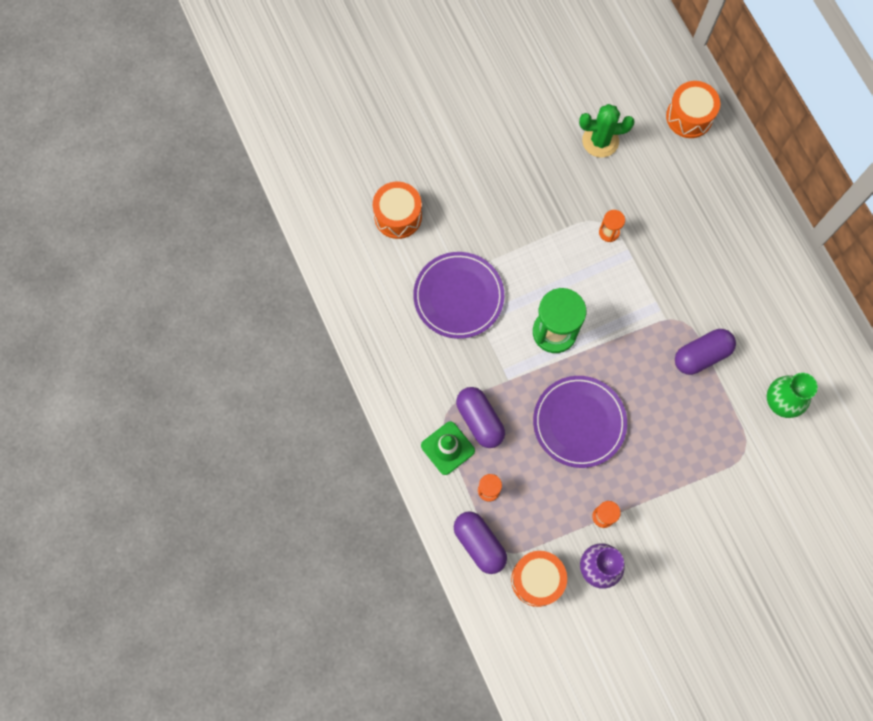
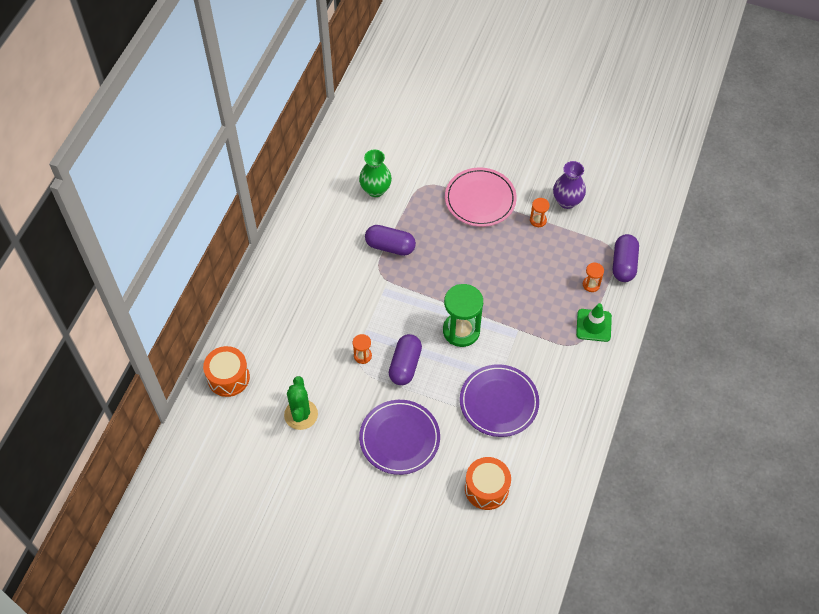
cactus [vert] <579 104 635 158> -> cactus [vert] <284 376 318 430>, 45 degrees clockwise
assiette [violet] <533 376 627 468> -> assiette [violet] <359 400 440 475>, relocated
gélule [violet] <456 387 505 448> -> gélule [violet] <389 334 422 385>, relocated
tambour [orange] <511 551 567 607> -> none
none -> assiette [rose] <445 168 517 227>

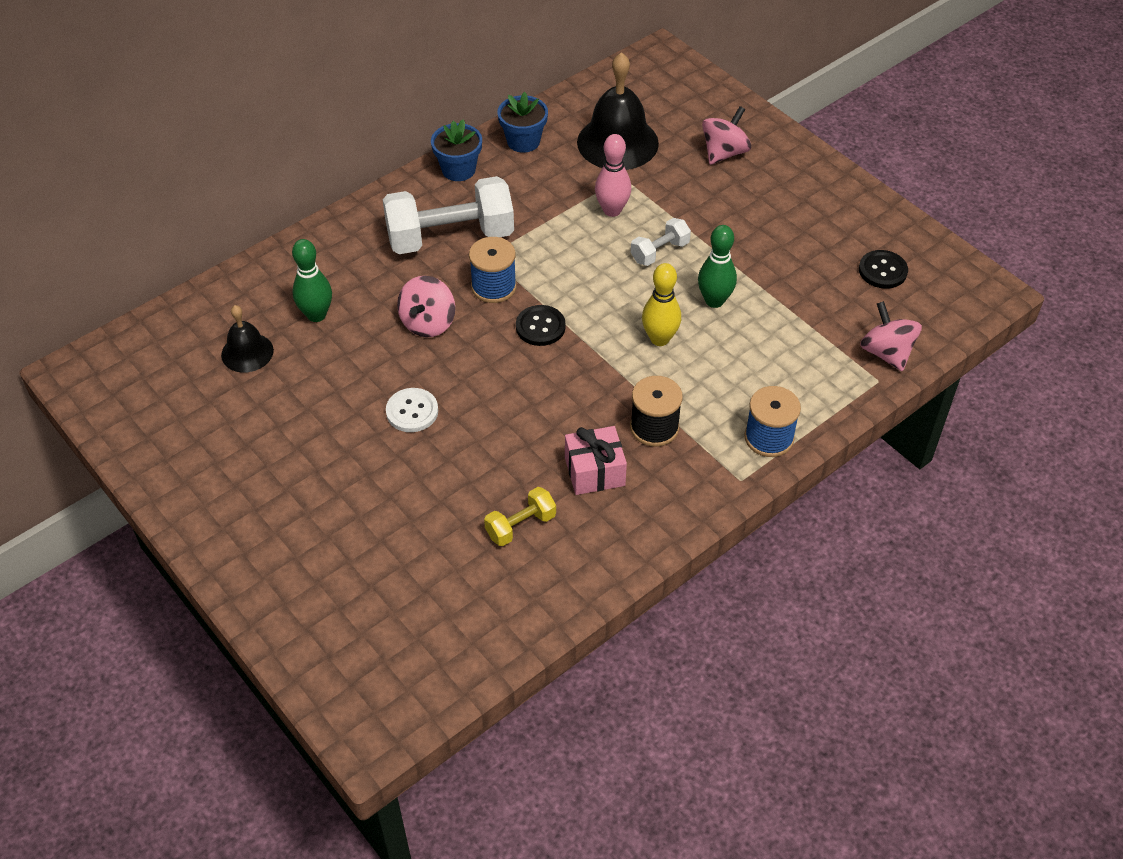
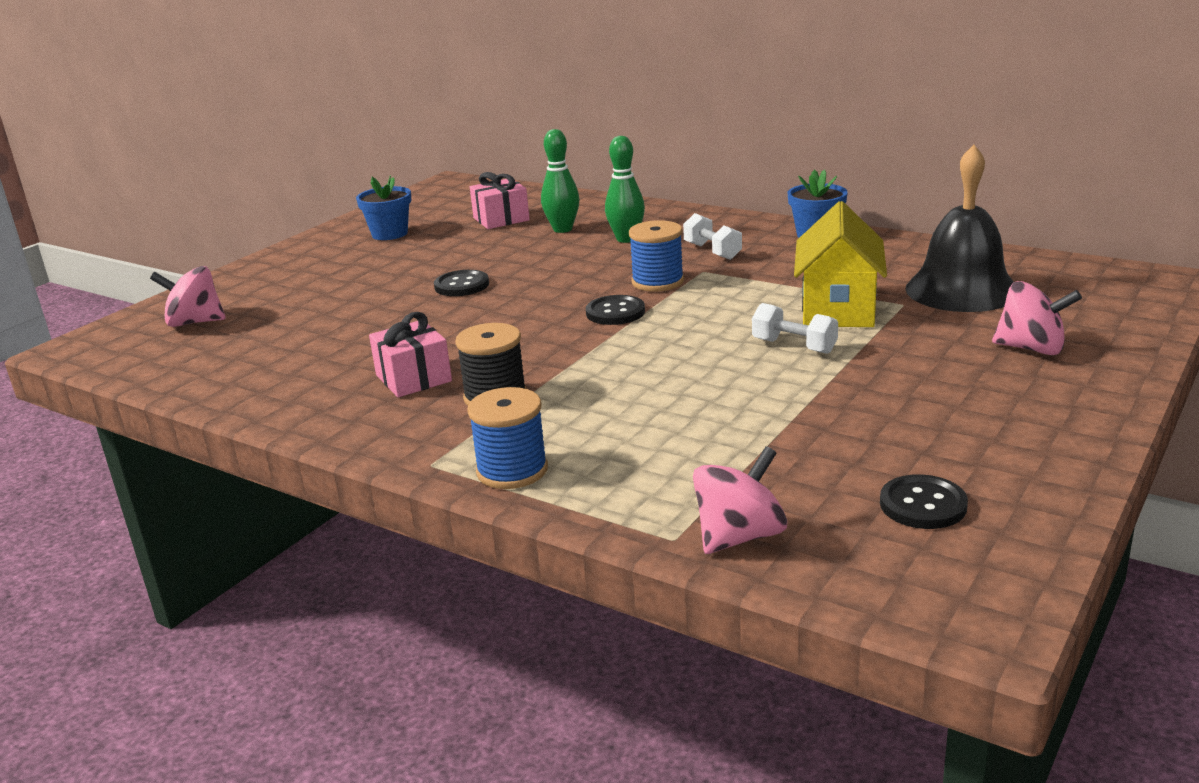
pot de fleurs [bleu] <497 92 548 153> -> pot de fleurs [bleu] <356 175 411 240>, relocated
quille [rose] <595 134 631 217> -> maison [jaune] <794 201 887 327>
haltère [blanc] <383 176 514 254> -> haltère [blanc] <683 213 742 260>, x0.48
quille [vert] <698 225 737 308> -> quille [vert] <605 136 645 243>, relocated
quille [jaune] <642 263 681 346> -> none
toupie [rose] <397 276 455 337> -> toupie [rose] <150 266 226 327>, relocated
cloche [noir] <221 305 274 373> -> cadeau [rose] <470 172 530 229>
bouton [blanc] <386 388 438 432> -> bouton [noir] <434 270 489 296>
haltère [jaune] <484 487 556 546> -> none

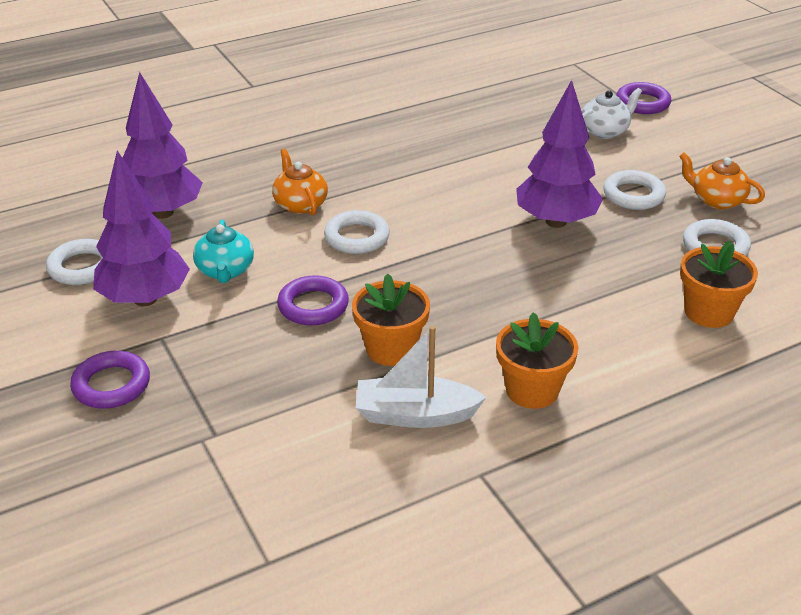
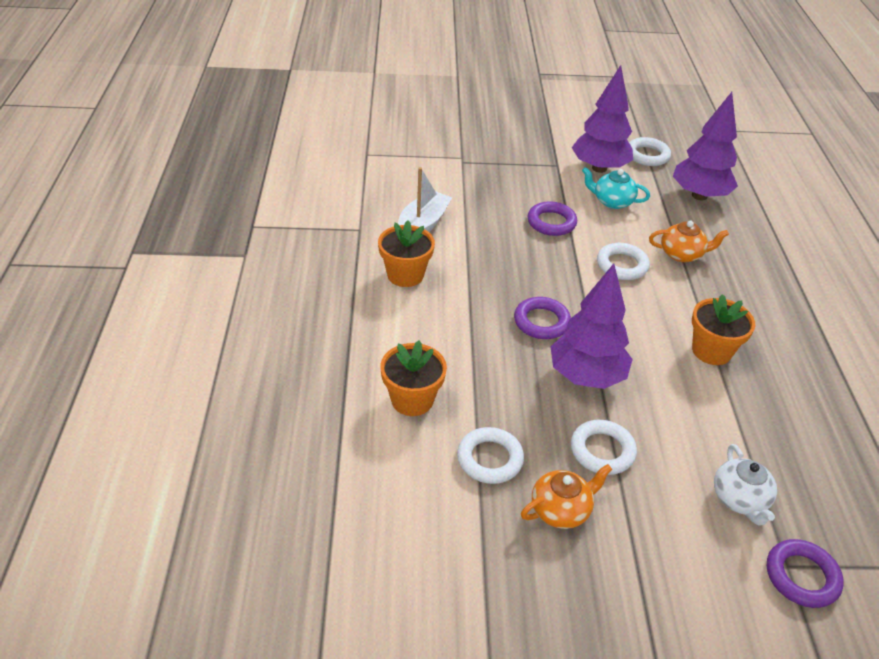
pot de fleurs [orange] <352 273 430 366> -> pot de fleurs [orange] <692 294 755 365>, relocated
anneau [violet] <70 351 150 409> -> anneau [violet] <514 297 571 339>, relocated

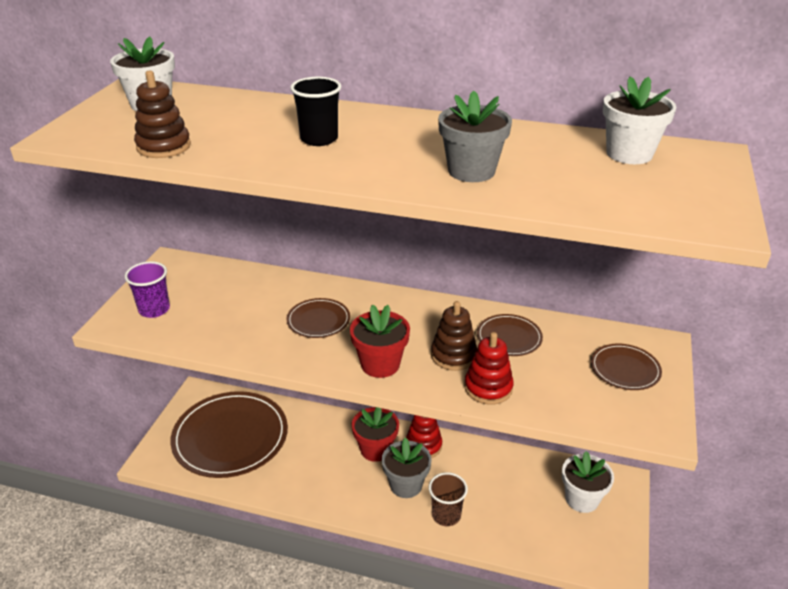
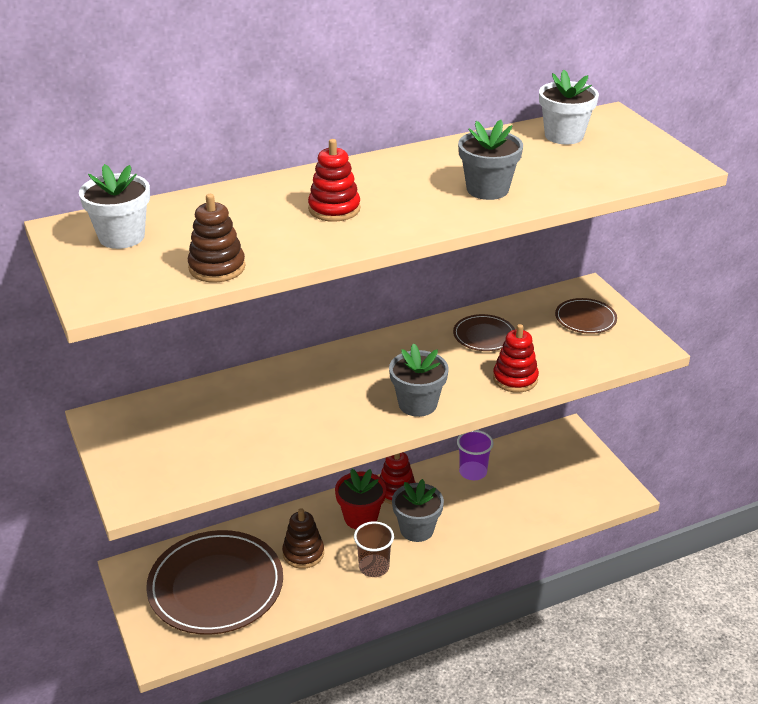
gobelet [noir] <290 77 341 146> -> jouet à empiler [rouge] <308 139 360 222>
gobelet [violet] <124 261 170 318> -> gobelet [violet] <457 430 494 480>, relocated
assiette [marron] <287 298 350 338> -> none
jouet à empiler [marron] <431 301 477 371> -> jouet à empiler [marron] <282 508 324 569>, relocated
pot de fleurs [rouge] <350 305 410 378> -> pot de fleurs [gris] <389 343 448 417>
pot de fleurs [blanc] <562 451 614 513> -> none
gobelet [marron] <429 472 468 526> -> gobelet [marron] <354 521 394 577>, relocated

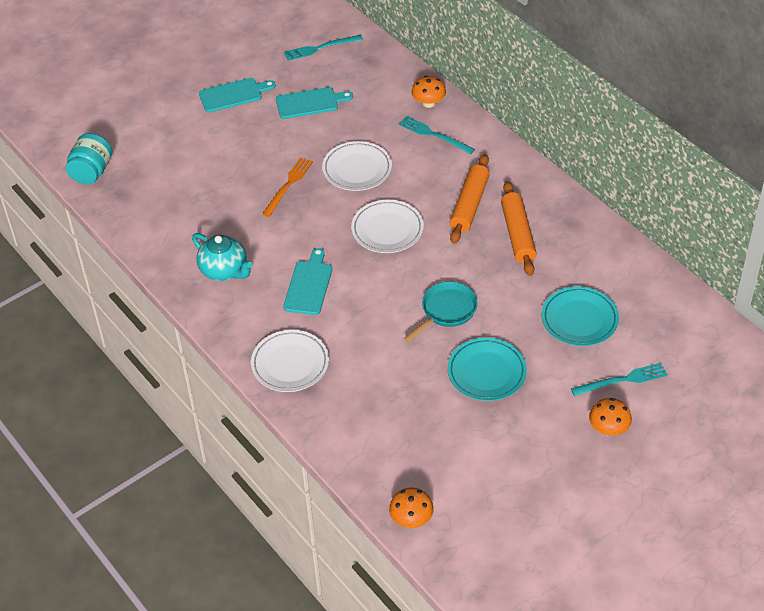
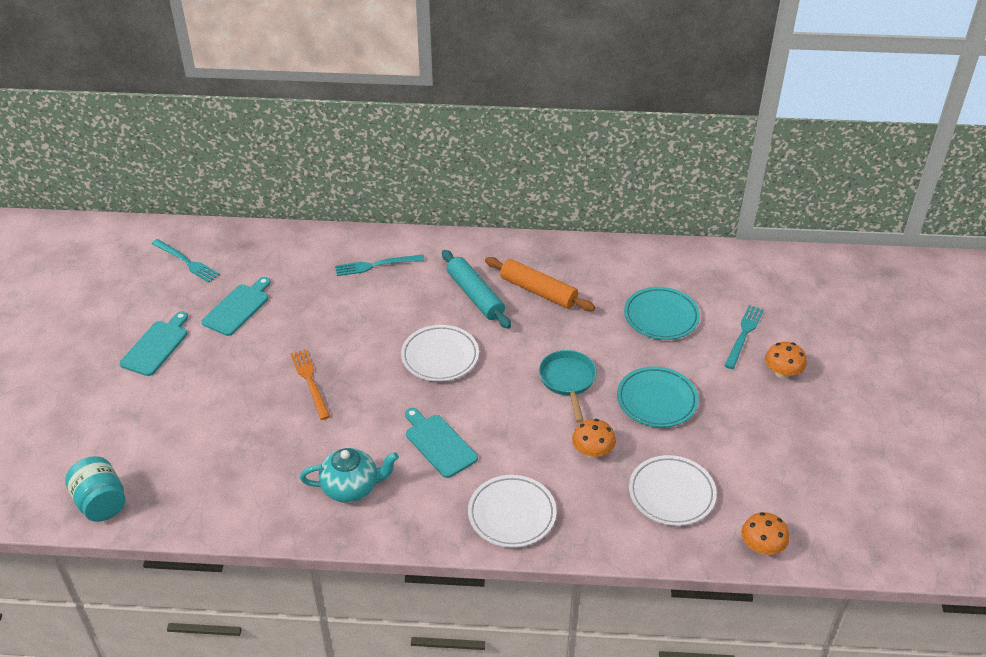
fourchette [turquoise] <284 35 363 61> -> fourchette [turquoise] <152 239 220 283>, 75 degrees counterclockwise
champignon [orange] <411 76 446 108> -> champignon [orange] <572 419 616 458>, relocated
assiette [blanc] <322 141 392 191> -> assiette [blanc] <629 455 717 526>, relocated
rouleau à pâtisserie [orange] <450 154 490 244> -> rouleau à pâtisserie [turquoise] <442 250 511 329>

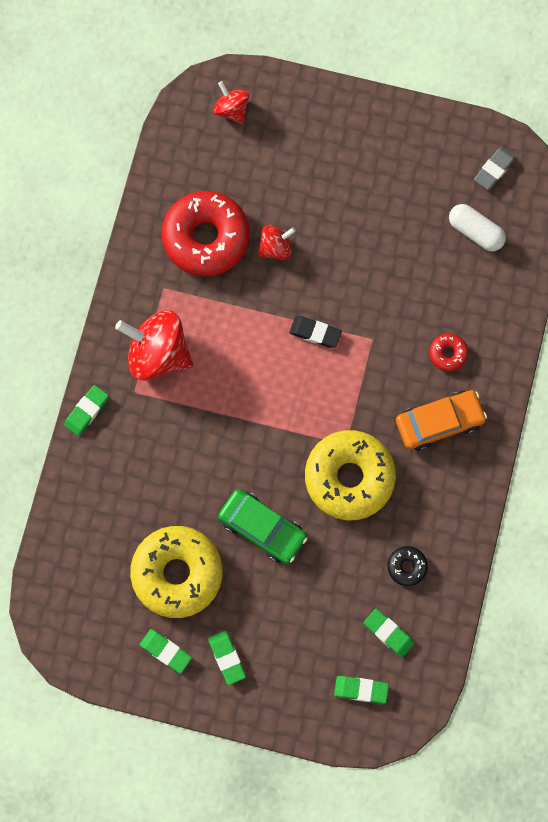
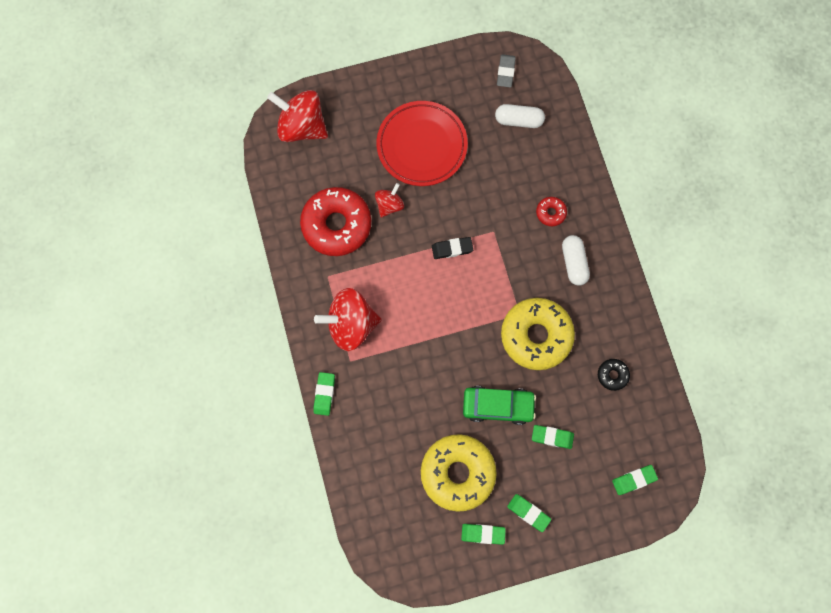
toupie [rouge] <214 81 249 124> -> toupie [rouge] <267 90 328 142>, x1.87
voiture [orange] <396 390 487 451> -> gélule [blanc] <562 235 590 286>
gomme [vert] <364 609 414 657> -> gomme [vert] <532 425 574 449>, relocated
none -> assiette [rouge] <377 101 468 186>

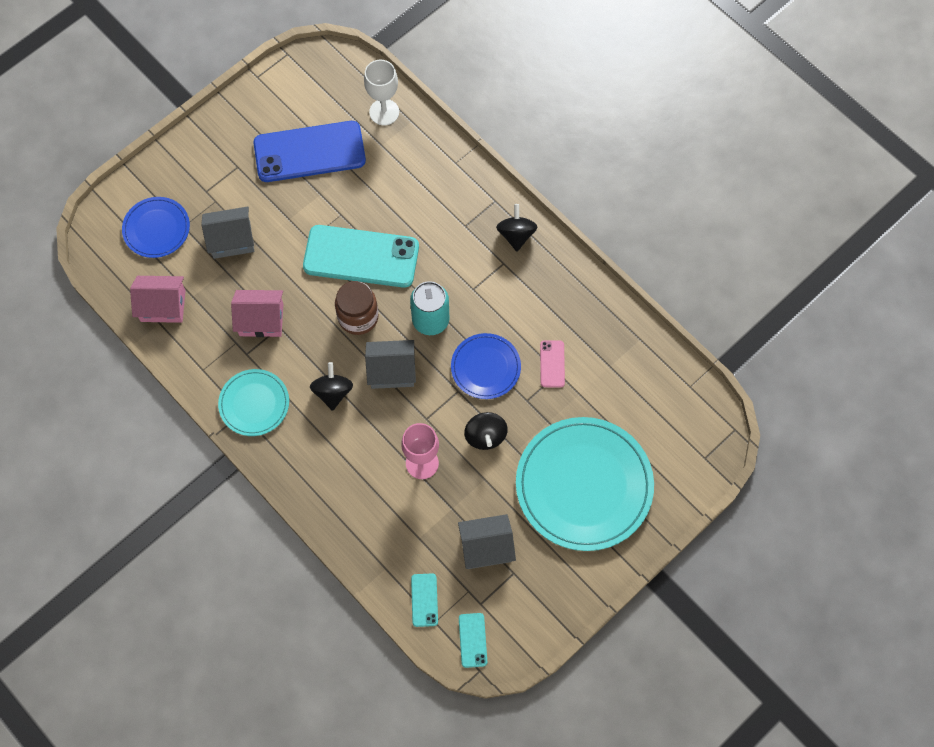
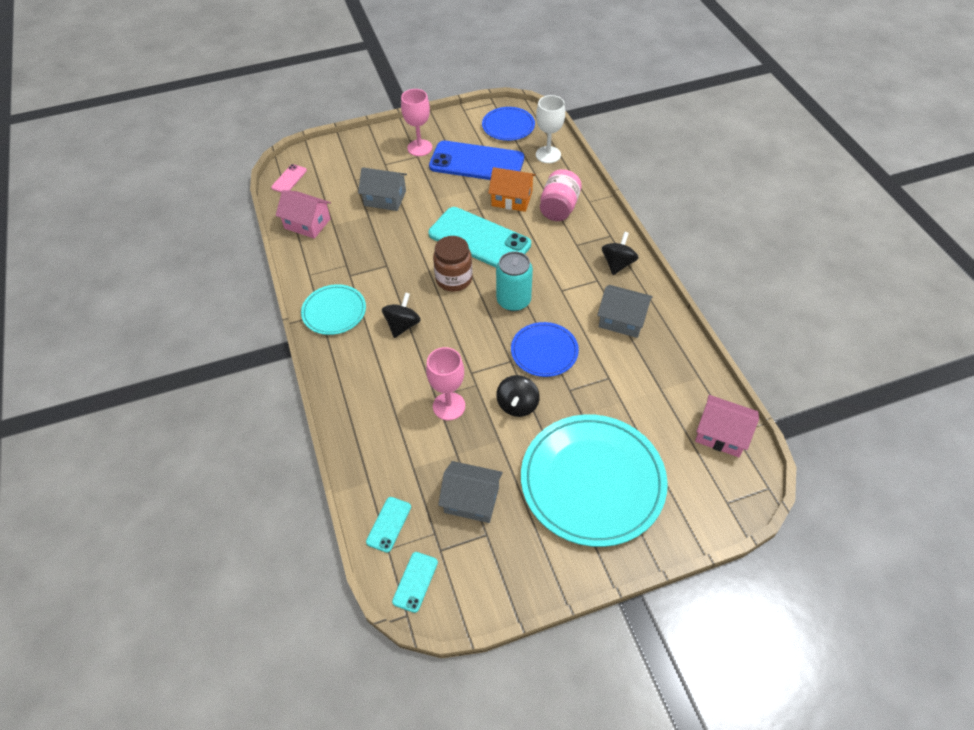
assiette [bleu] <122 197 190 258> -> assiette [bleu] <482 107 535 141>, relocated
maison [rose] <231 290 283 337> -> maison [rose] <695 395 759 457>, relocated
maison [gris] <365 340 416 389> -> maison [gris] <597 285 653 338>, relocated
téléphone [rose] <540 340 565 387> -> téléphone [rose] <271 164 307 192>, relocated
none -> verre à pied [rose] <401 89 432 156>
none -> maison [orange] <488 167 536 212>
none -> bocal [rose] <540 169 582 221>

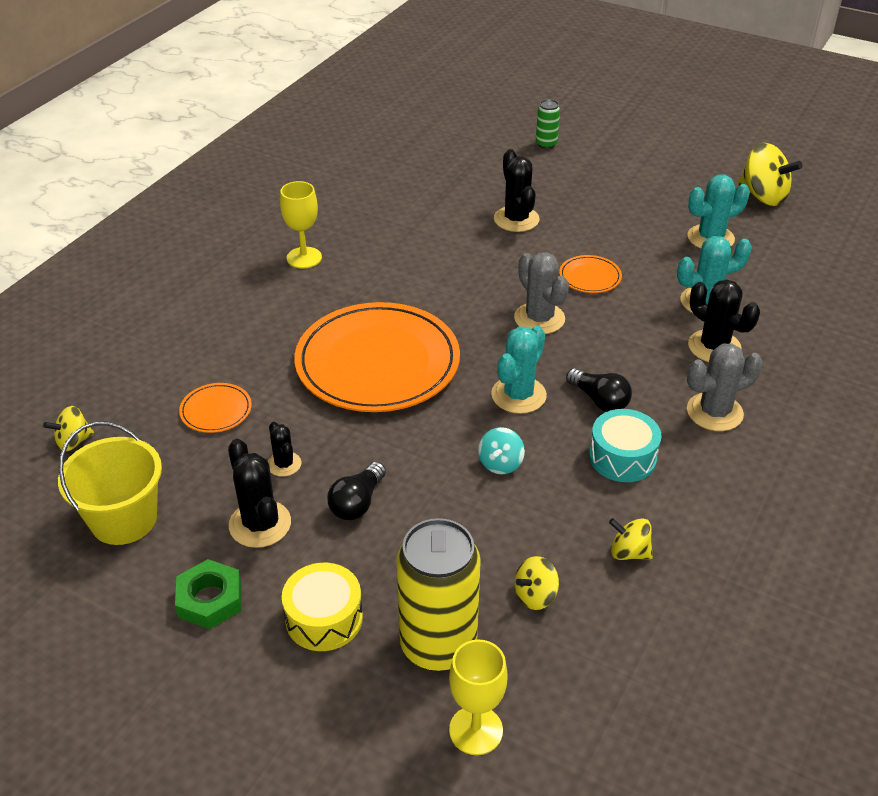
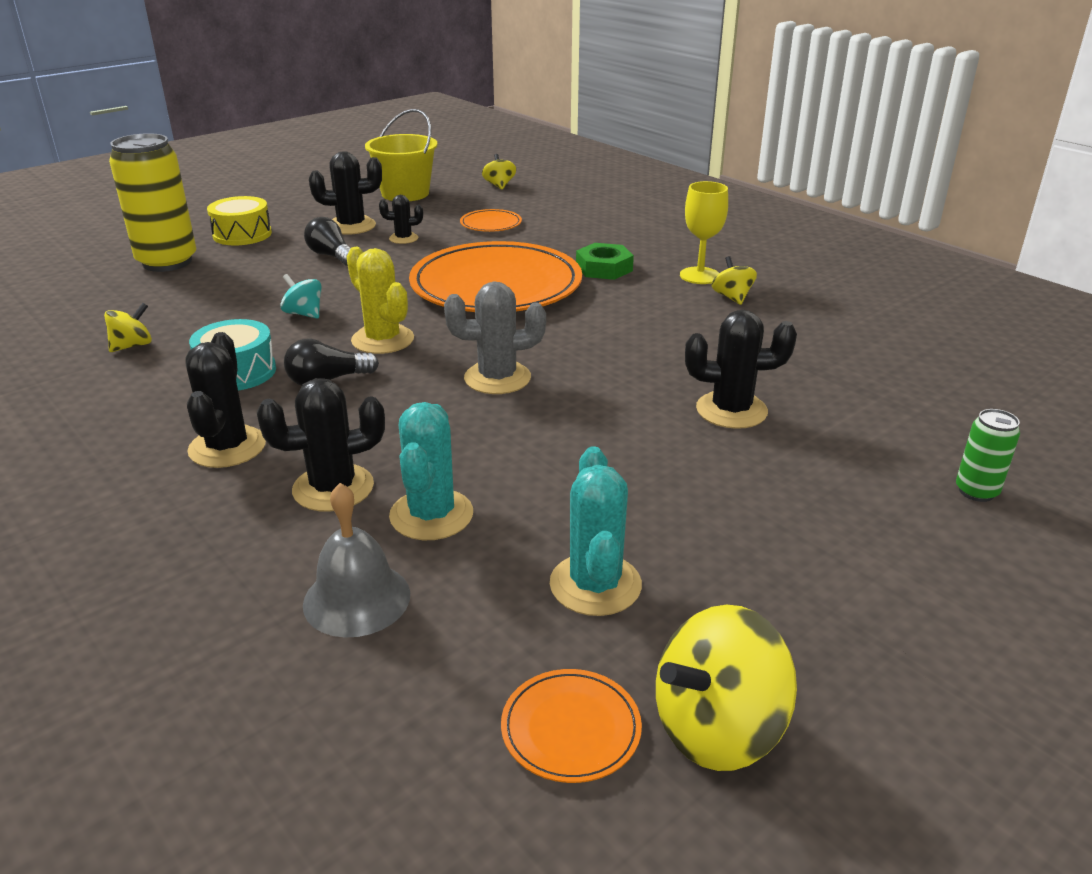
assiette [orange] <559 255 622 293> -> assiette [orange] <501 669 642 783>, relocated
cactus [turquoise] <491 326 547 414> -> cactus [jaune] <346 247 414 354>
cactus [gris] <687 343 763 431> -> cactus [noir] <185 332 266 468>
toupie [jaune] <514 556 559 610> -> toupie [jaune] <712 256 757 305>, relocated
écrou [vert] <175 559 241 629> -> écrou [vert] <576 243 634 280>, relocated
verre à pied [jaune] <449 640 508 755> -> none
none -> cloche [gris] <303 483 410 638>

